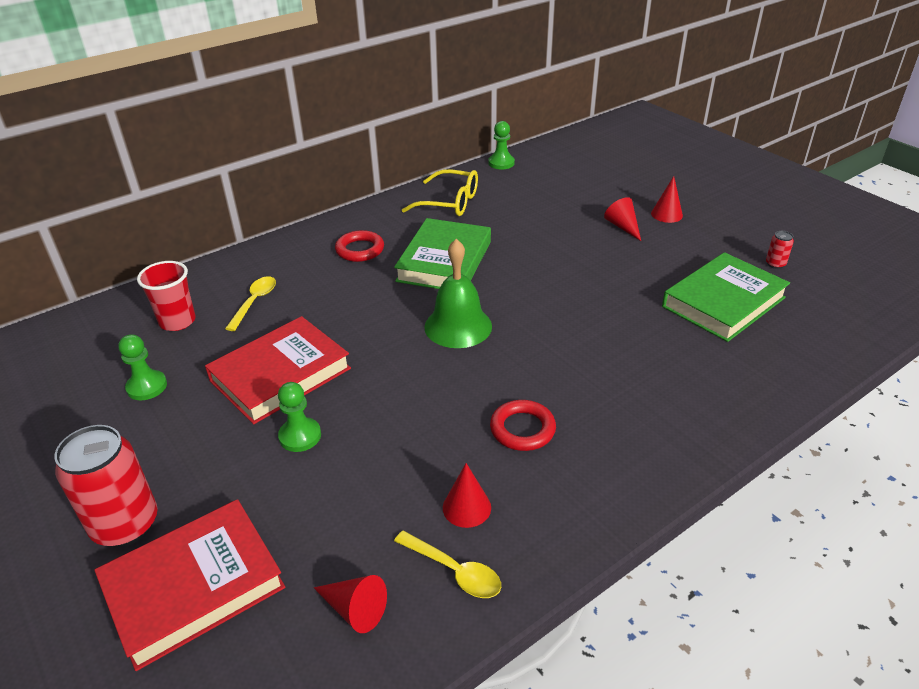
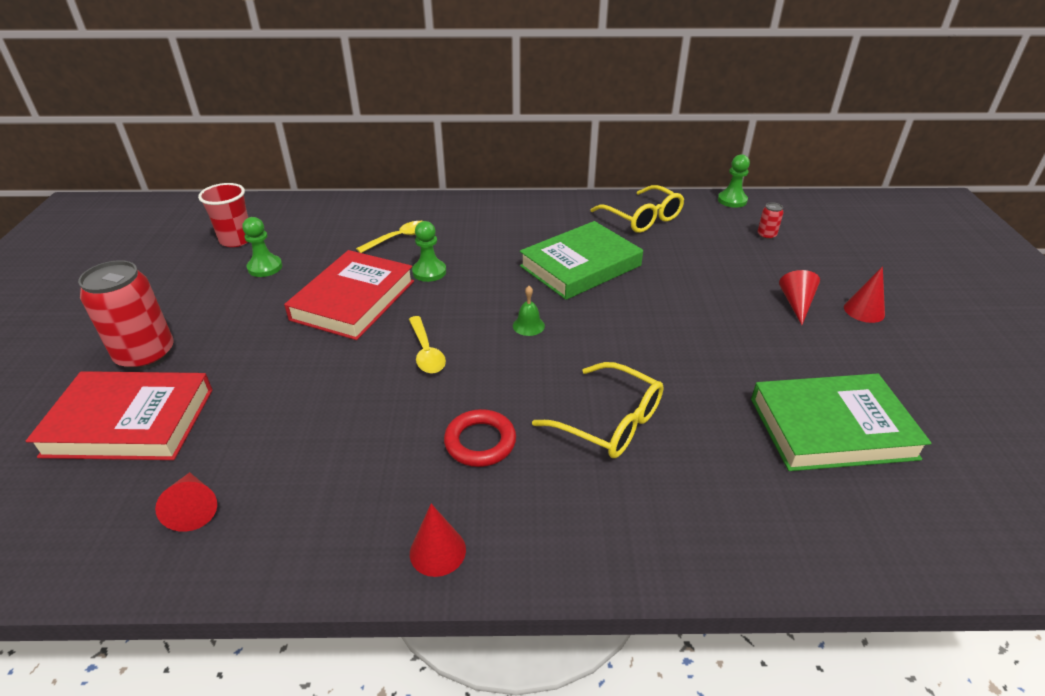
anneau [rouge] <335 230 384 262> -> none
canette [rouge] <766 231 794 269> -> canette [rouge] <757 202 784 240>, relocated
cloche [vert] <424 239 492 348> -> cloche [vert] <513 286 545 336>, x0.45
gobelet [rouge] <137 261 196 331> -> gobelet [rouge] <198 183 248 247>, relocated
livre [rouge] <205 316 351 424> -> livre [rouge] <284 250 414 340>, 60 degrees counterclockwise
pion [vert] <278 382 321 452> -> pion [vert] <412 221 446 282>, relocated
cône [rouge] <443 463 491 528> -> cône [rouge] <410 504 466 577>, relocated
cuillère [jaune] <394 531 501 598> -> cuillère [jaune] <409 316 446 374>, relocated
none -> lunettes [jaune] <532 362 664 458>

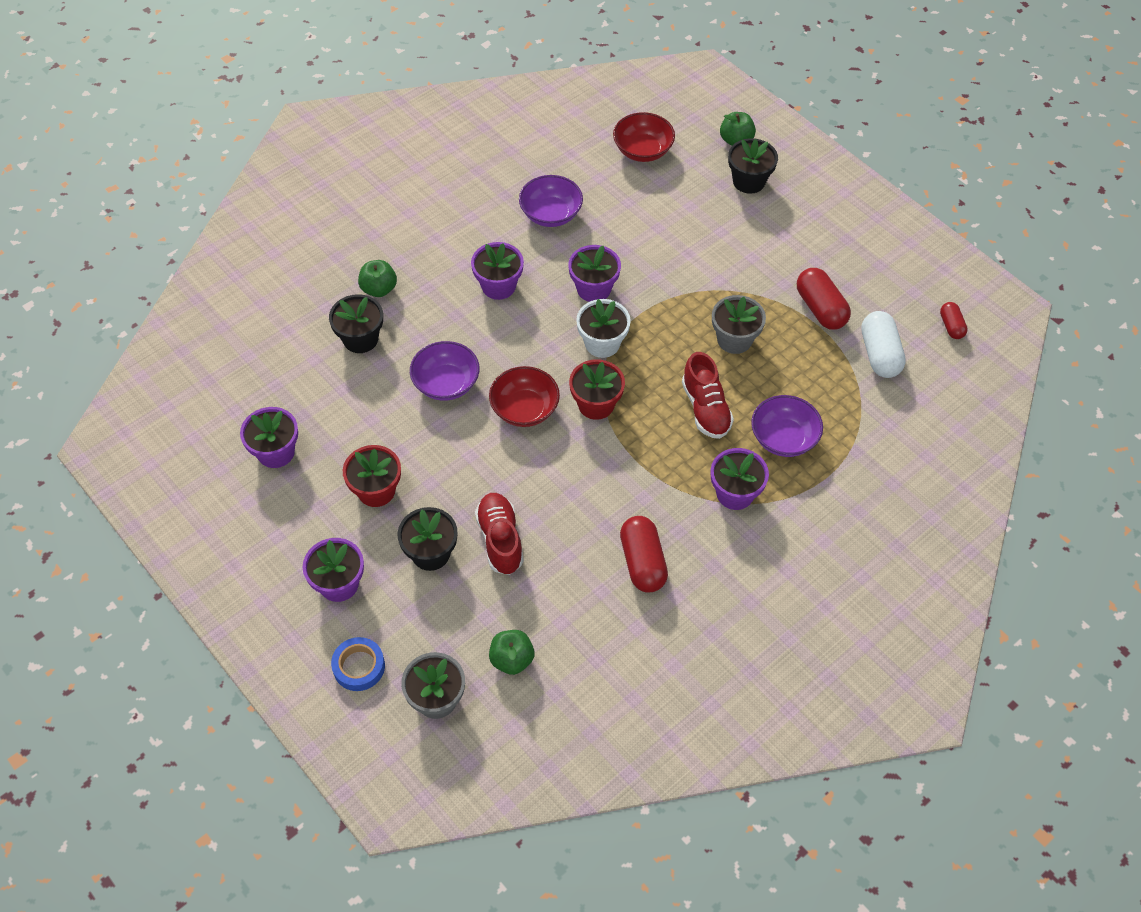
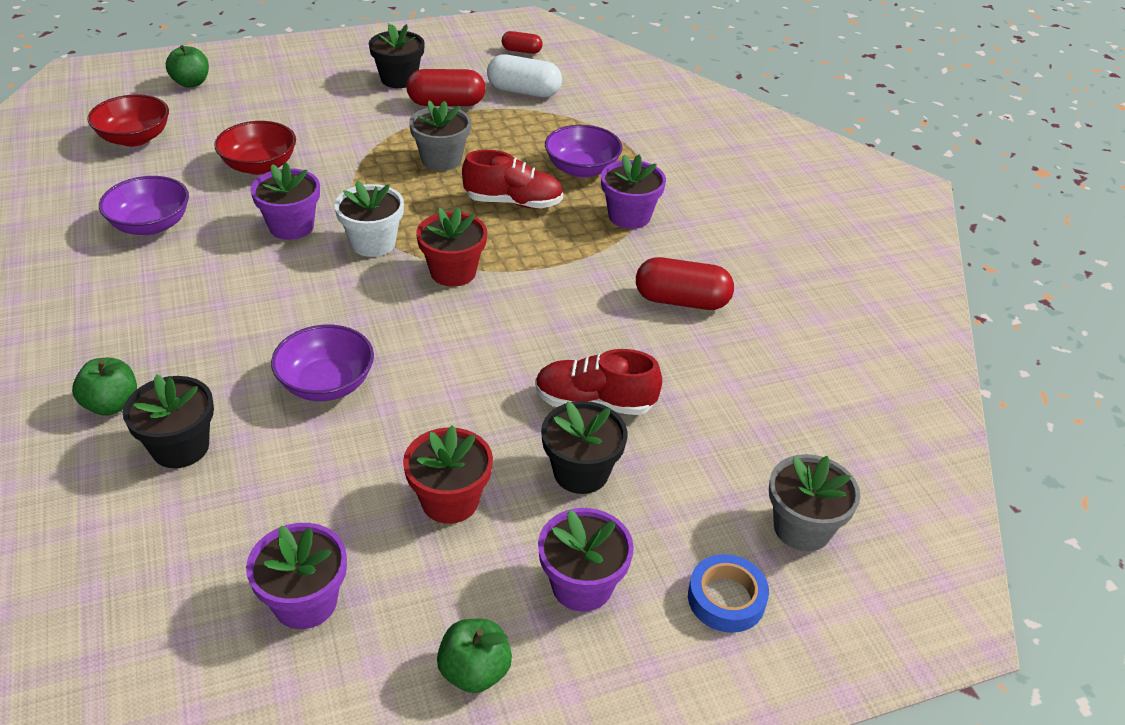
pot de fleurs [noir] <728 138 778 194> -> pot de fleurs [noir] <369 24 425 88>, relocated
pot de fleurs [violet] <471 242 524 300> -> none
bol [rouge] <489 366 560 427> -> bol [rouge] <214 121 296 175>, relocated
pomme [vert] <489 630 535 675> -> pomme [vert] <437 619 512 693>, relocated

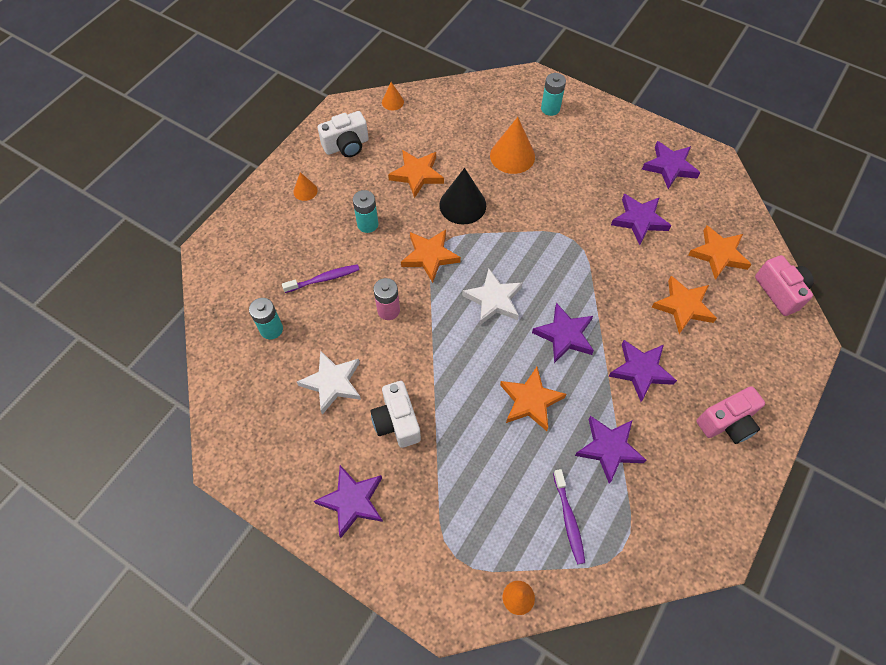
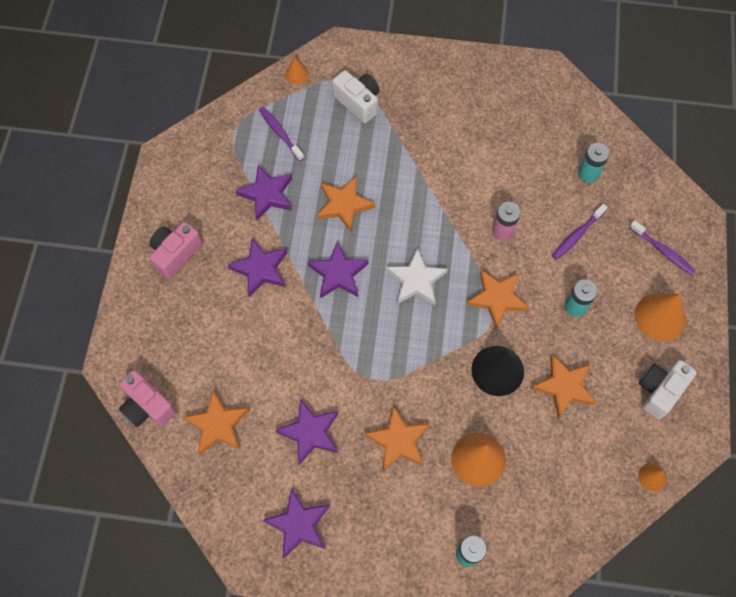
cône [orange] <293 172 318 201> -> cône [orange] <635 293 686 341>, x1.93
étoile [orange] <651 276 717 334> -> étoile [orange] <365 406 430 471>, relocated
étoile [blanc] <297 350 361 415> -> none
appareil photo [blanc] <370 381 421 448> -> appareil photo [blanc] <332 70 380 123>, relocated
étoile [violet] <314 465 383 538> -> none
none -> brosse à dents [violet] <629 220 696 275>

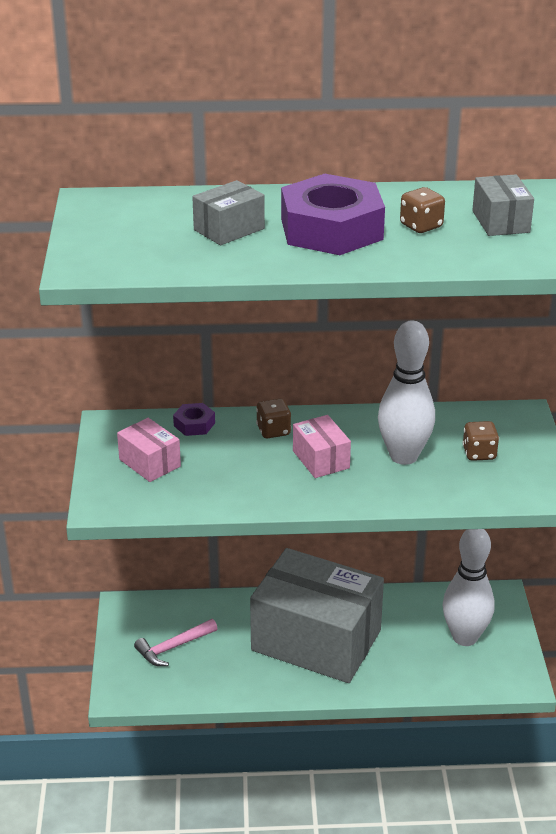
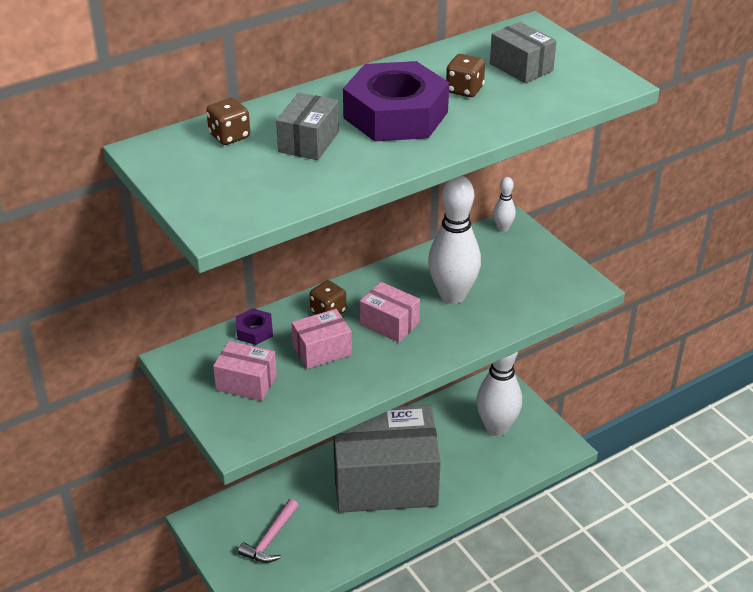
dé [marron] <462 421 499 461> -> dé [marron] <206 98 250 145>, relocated
none -> quille [blanc] <493 177 516 232>
none -> boîte [rose] <291 309 352 369>

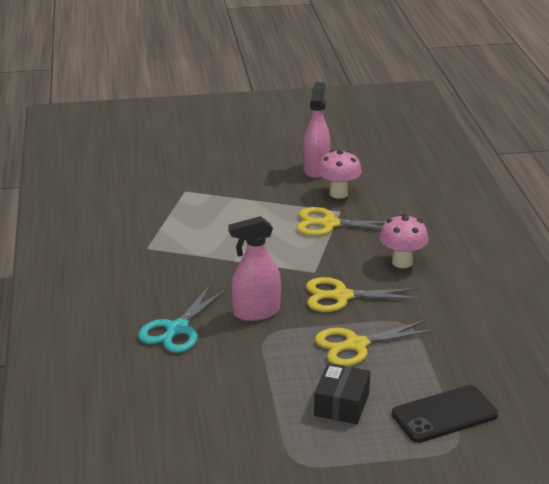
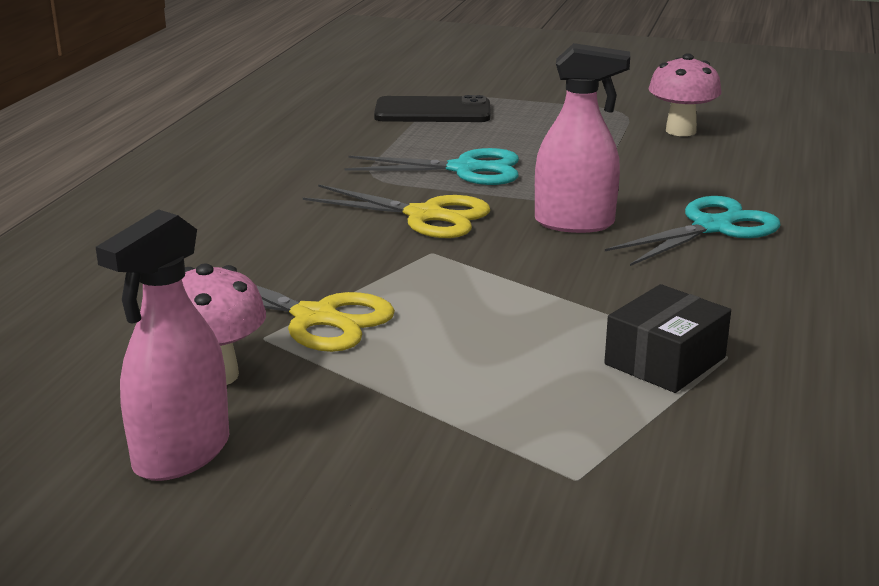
champignon [rose] <380 214 429 268> -> champignon [rose] <649 53 722 136>, relocated
ciseaux [jaune] <315 320 436 366> -> ciseaux [turquoise] <344 148 519 185>
boîte [noir] <314 363 370 424> -> boîte [noir] <604 284 731 393>, relocated

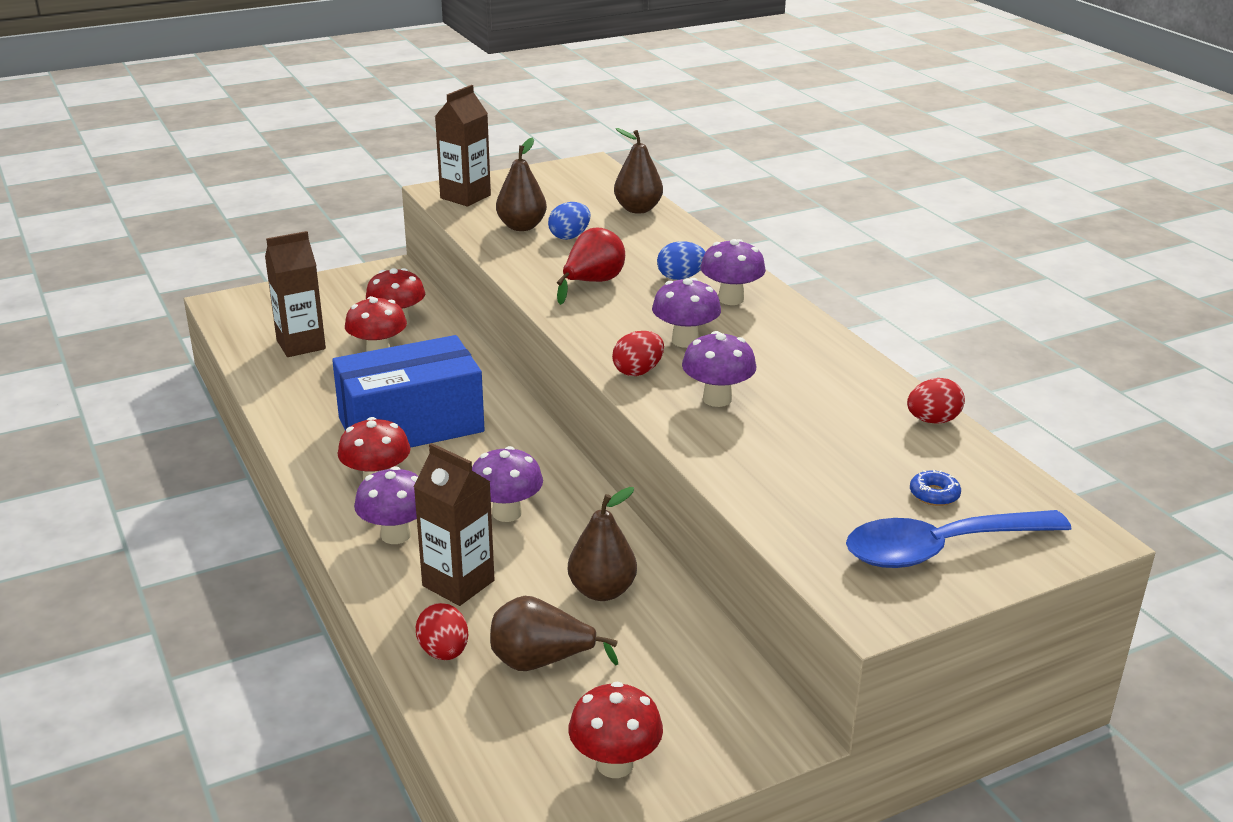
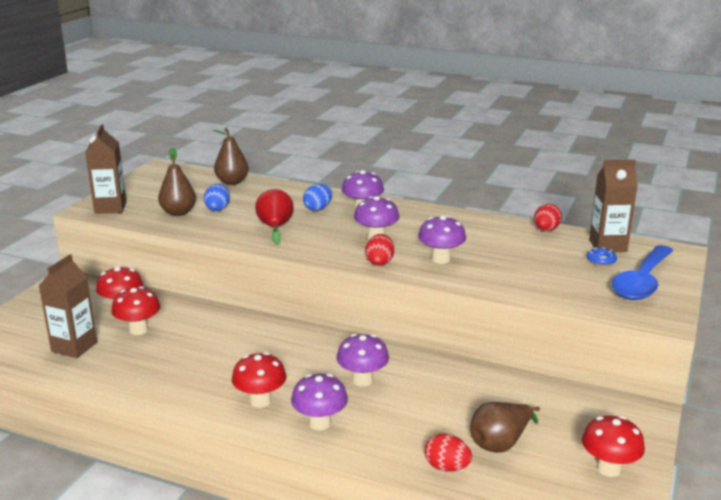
boîte [bleu] <332 335 485 448> -> none
brique de lait [marron] <414 443 495 606> -> brique de lait [marron] <589 160 638 252>, relocated
poire [marron] <568 487 637 601> -> none

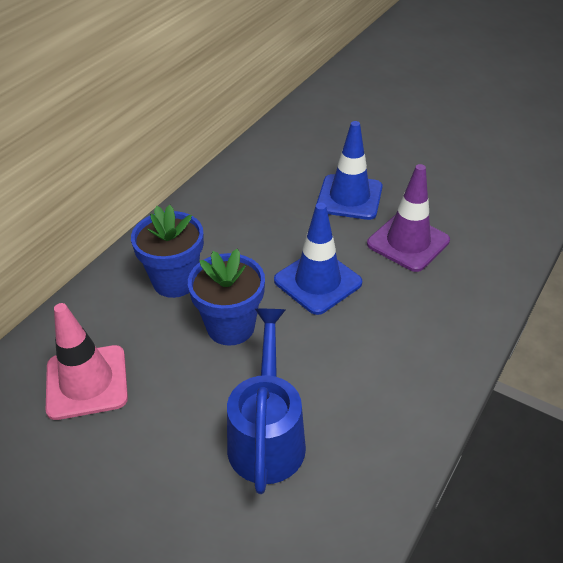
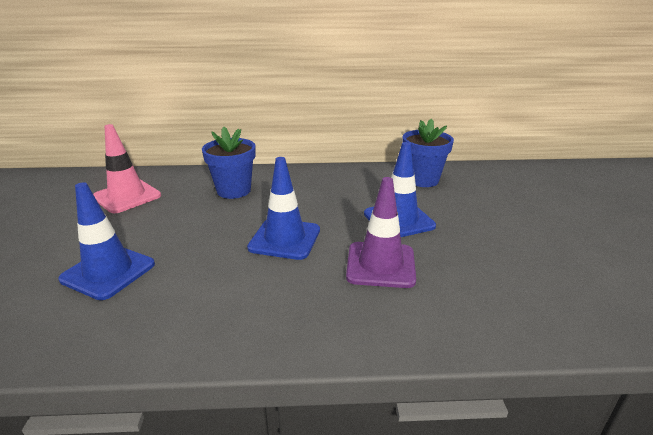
pot de fleurs [bleu] <188 249 265 346> -> pot de fleurs [bleu] <402 119 454 187>, relocated
arrosoir [bleu] <227 309 306 494> -> cône de chantier [bleu] <58 182 155 300>

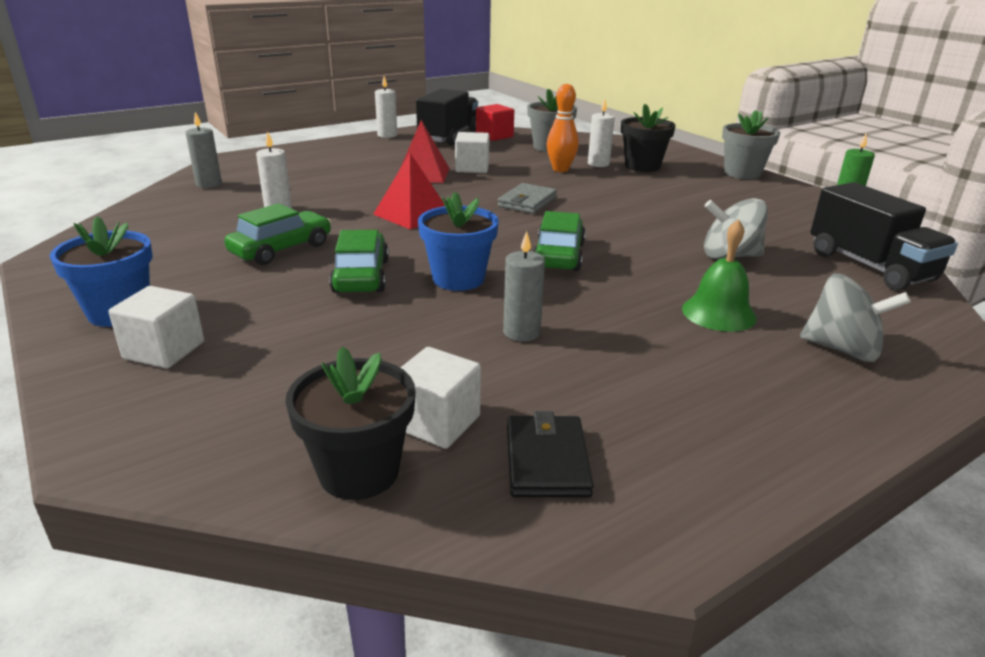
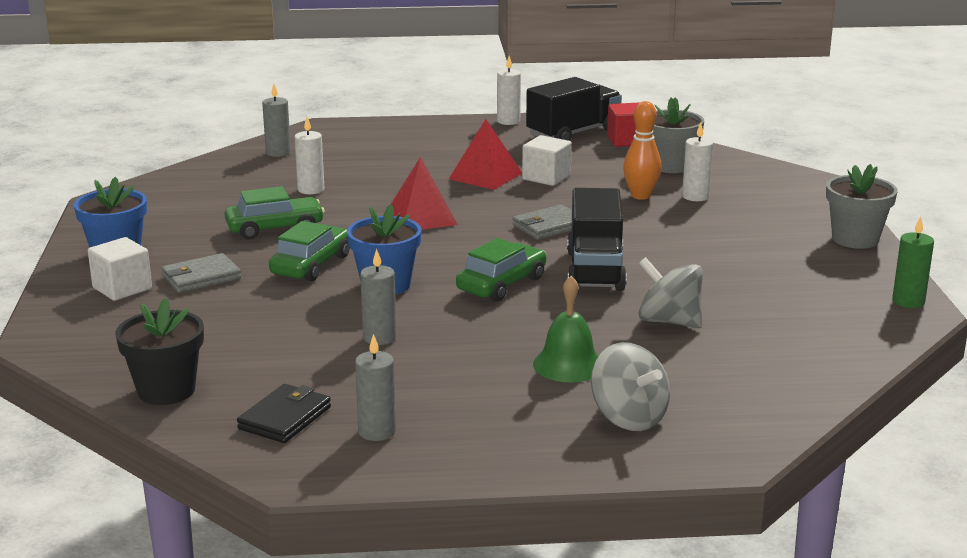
pot de fleurs [noir] <621 104 676 172> -> none
camion [noir] <810 182 958 291> -> camion [noir] <567 188 627 291>, relocated
cube [blanc] <400 347 481 449> -> none
none -> portefeuille [gris] <161 253 241 293>
none -> bougie [gris] <355 334 396 441>

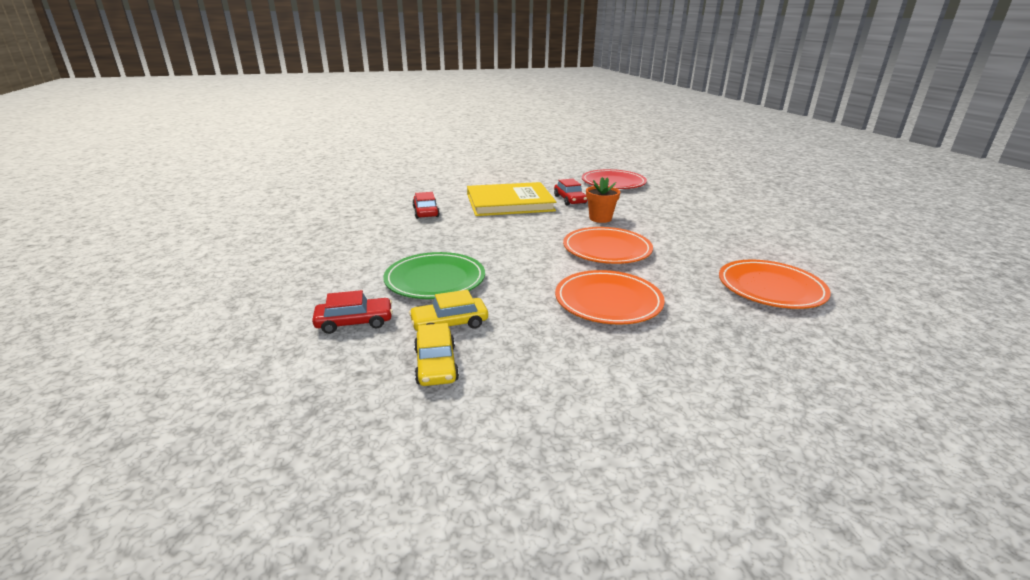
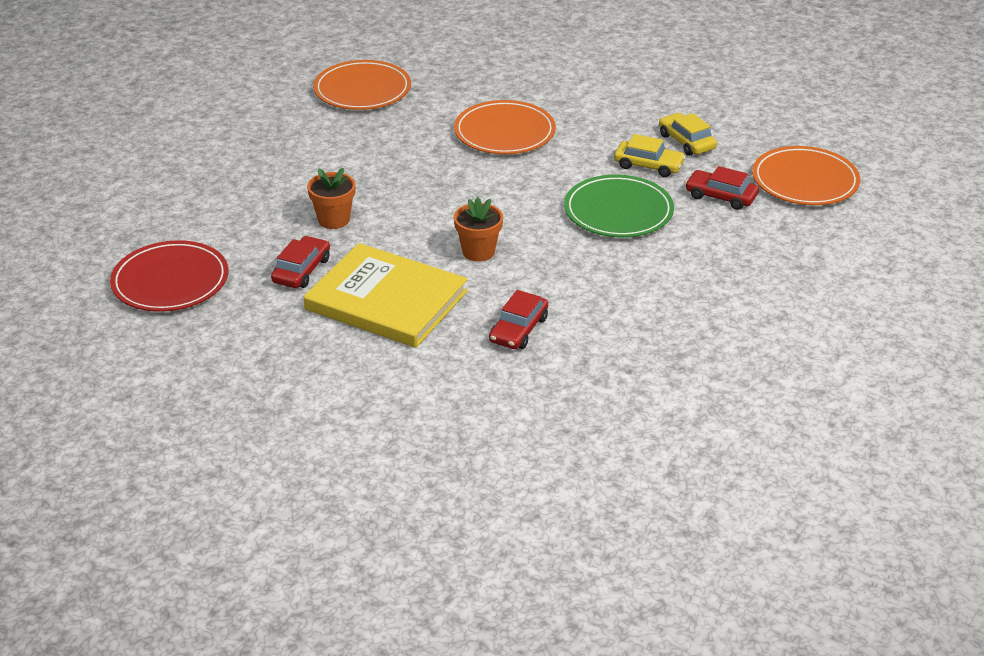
assiette [orange] <563 227 653 264> -> assiette [orange] <752 146 860 205>, relocated
voiture [jaune] <414 323 459 386> -> voiture [jaune] <659 113 717 156>, 60 degrees counterclockwise
none -> pot de fleurs [orange] <454 197 503 262>

